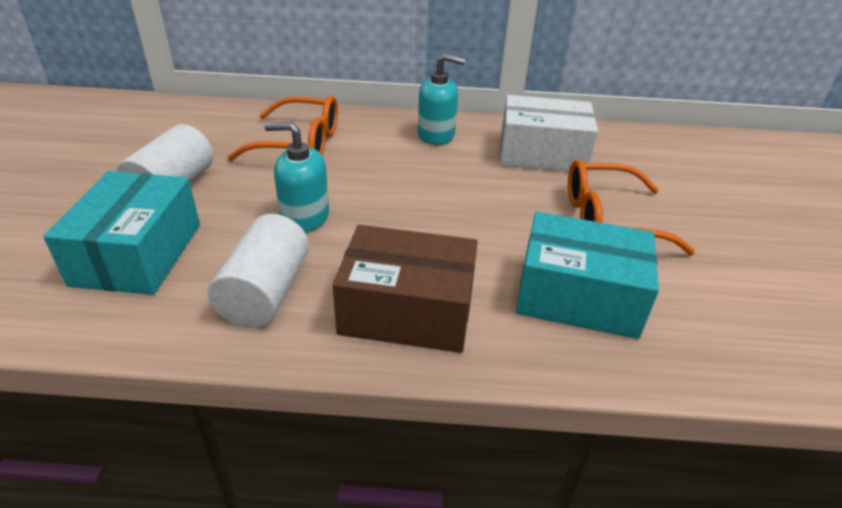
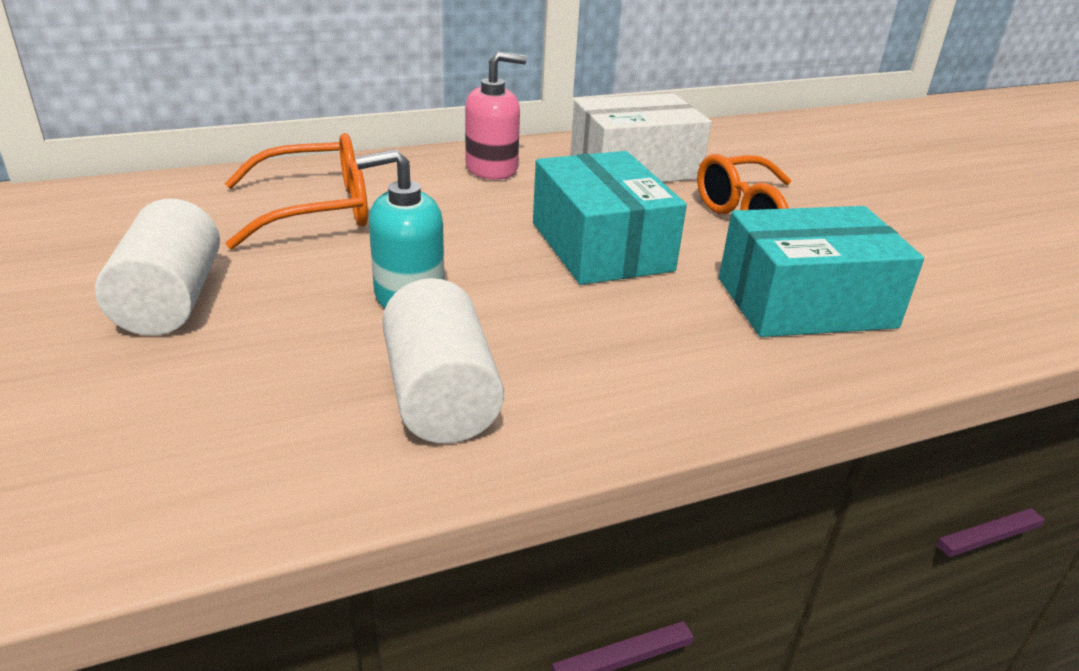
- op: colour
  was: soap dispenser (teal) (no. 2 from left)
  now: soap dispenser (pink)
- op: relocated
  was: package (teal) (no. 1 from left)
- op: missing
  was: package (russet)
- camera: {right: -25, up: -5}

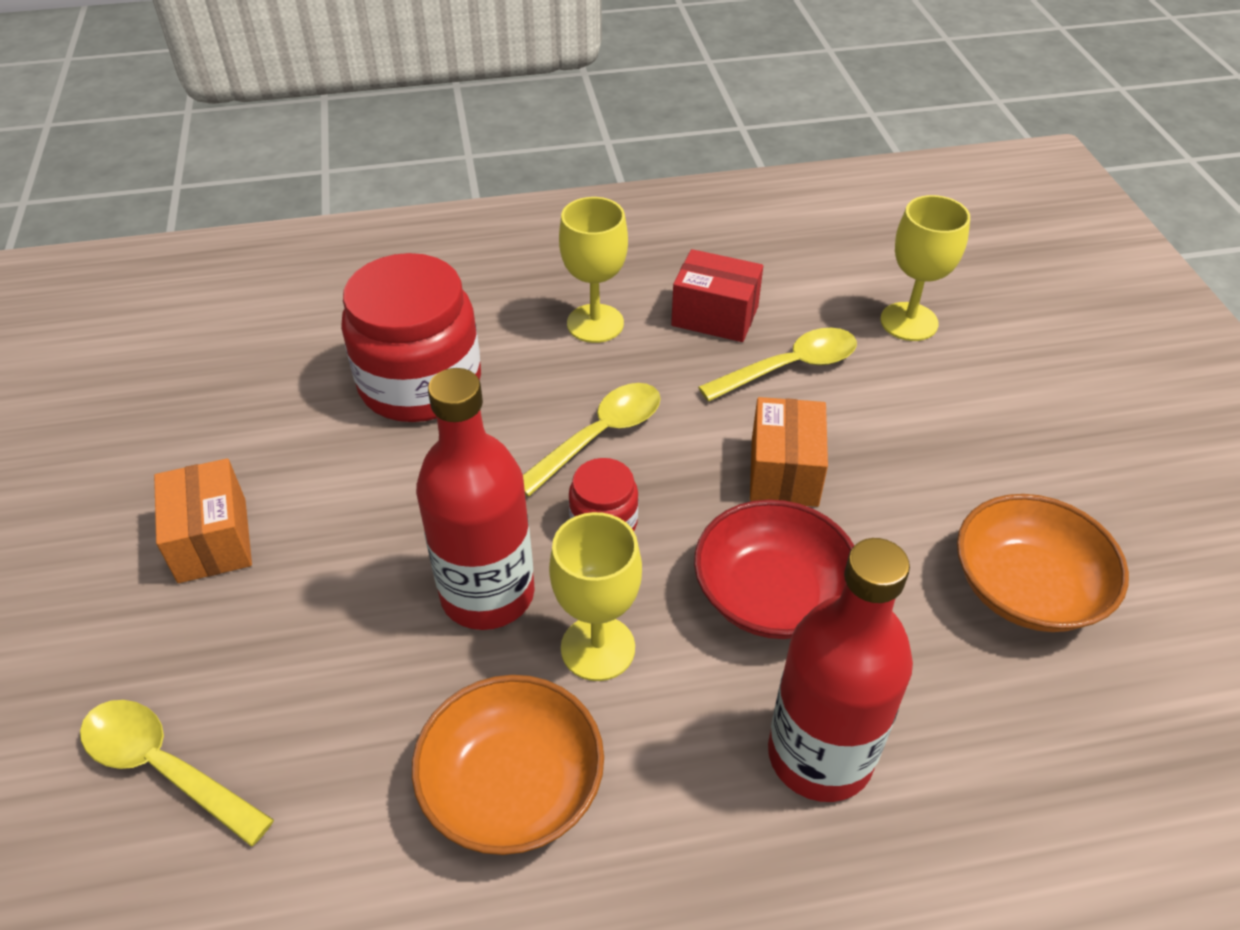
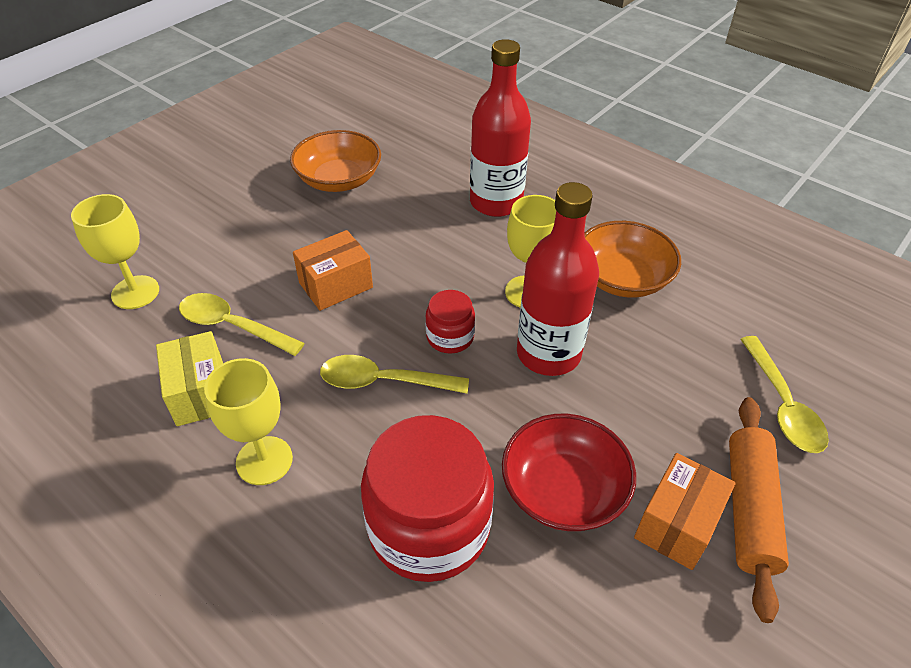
- op: colour
  was: package (scarlet)
  now: package (golden)
- op: relocated
  was: serving bowl (scarlet)
- op: appeared
  now: pastry roller (orange-coloured)
- camera: {right: -130, up: 0}

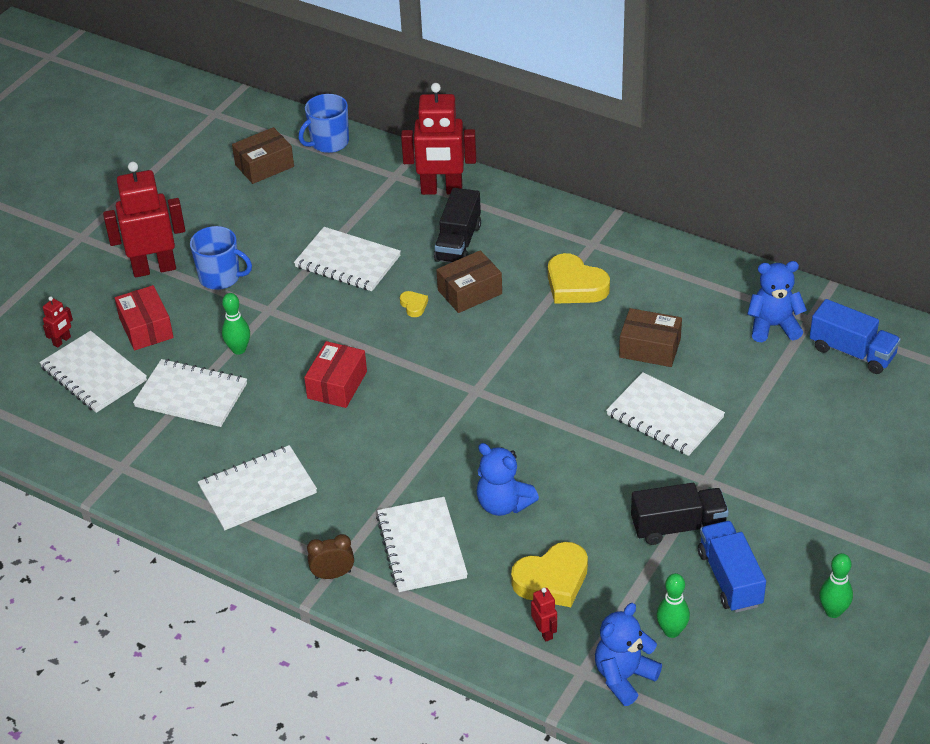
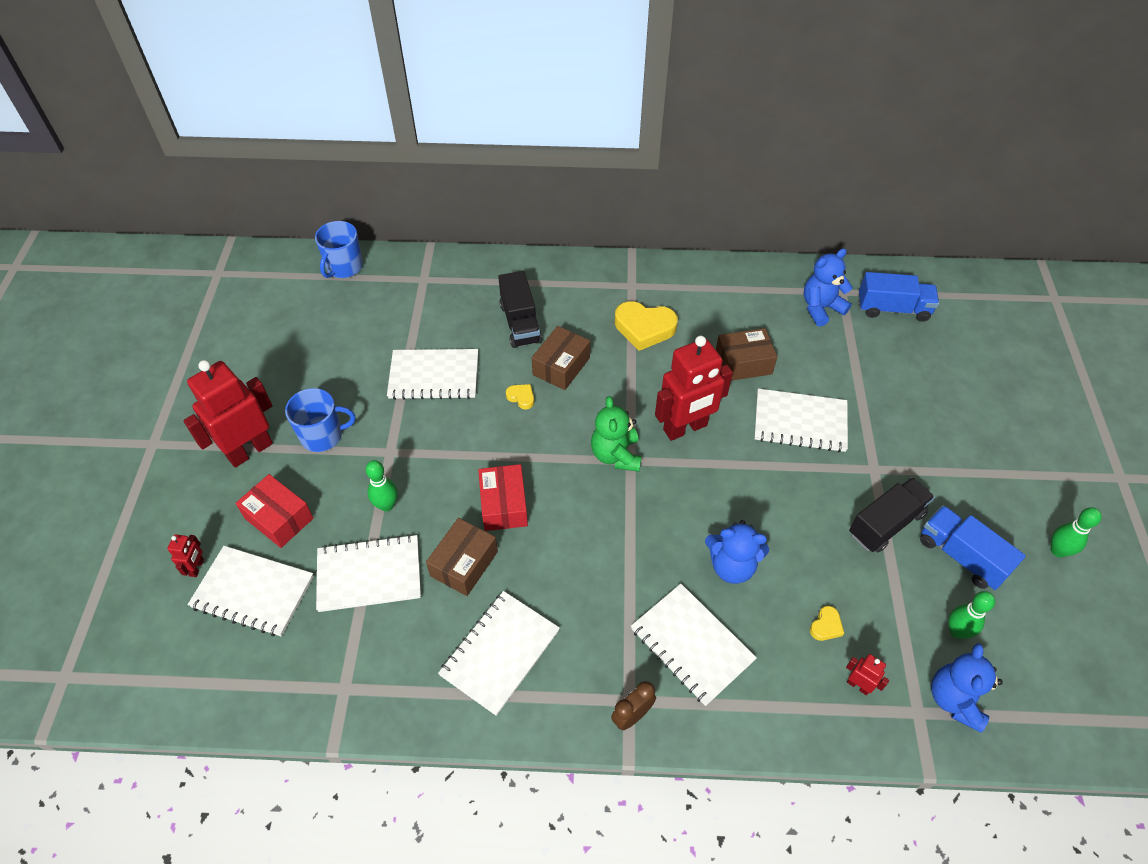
- op: relocated
  was: robot (scarlet) (no. 3 from left)
- op: relocated
  was: package (russet) (no. 1 from left)
- op: size
  was: love heart (golden) (no. 2 from left in the first image)
  ratio: 0.47
- op: appeared
  now: teddy (emerald)
- camera: {right: -30, up: 10}

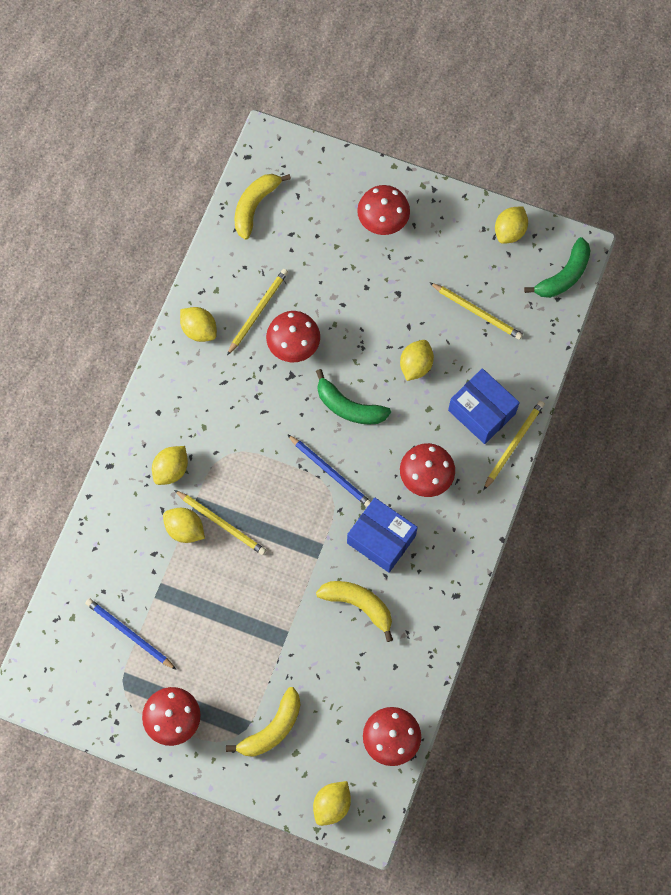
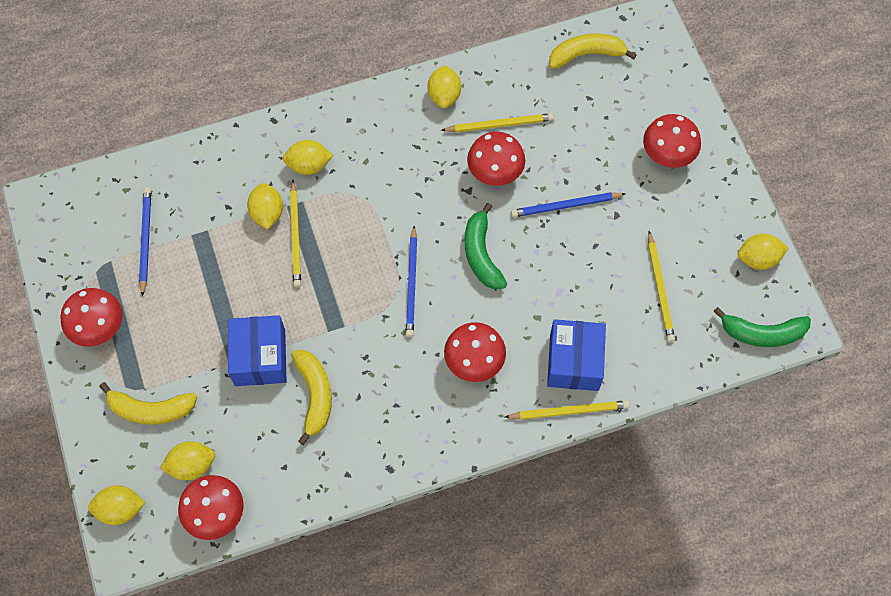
- op: relocated
  was: citrus fruit (golden) (no. 5 from left in the first image)
  now: citrus fruit (golden) (no. 2 from left)
- op: relocated
  was: package (blue) (no. 1 from left)
- op: appeared
  now: pencil (blue) (no. 3 from left)
- camera: {right: 50, up: -5}

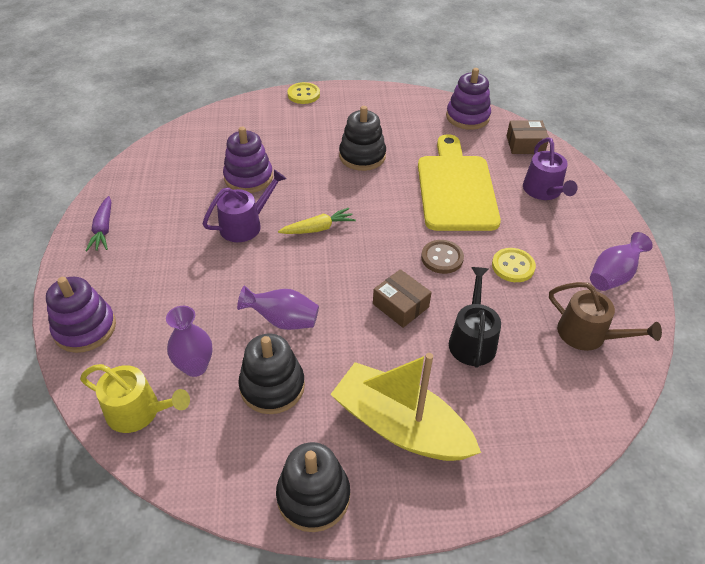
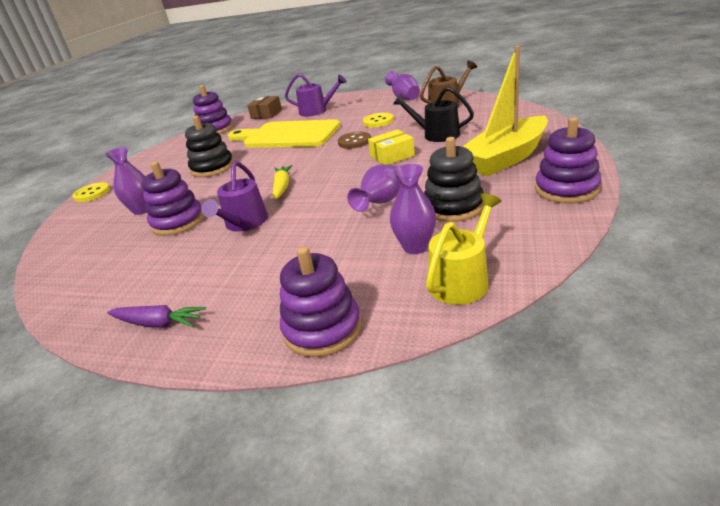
- op: spun
  was: watering can (royal purple) (no. 1 from left)
  clockwise: -150
- op: colour
  was: package (russet) (no. 1 from left)
  now: package (golden)
- op: colour
  was: stacking toy (ebony) (no. 2 from left)
  now: stacking toy (royal purple) (no. 4 from left)
- op: appeared
  now: tall vase (royal purple) (no. 1 from left)
- camera: {right: -65, up: -15}

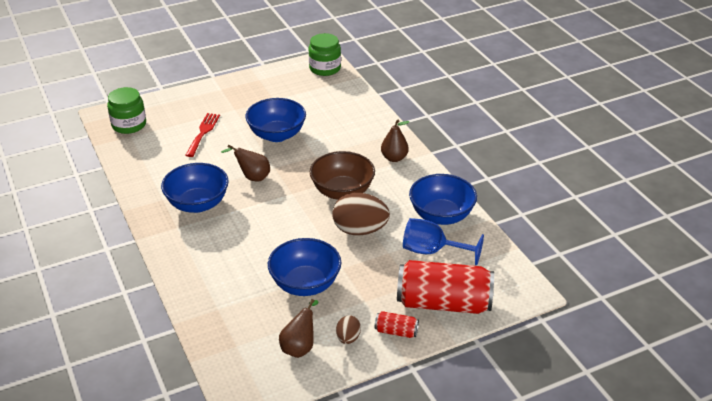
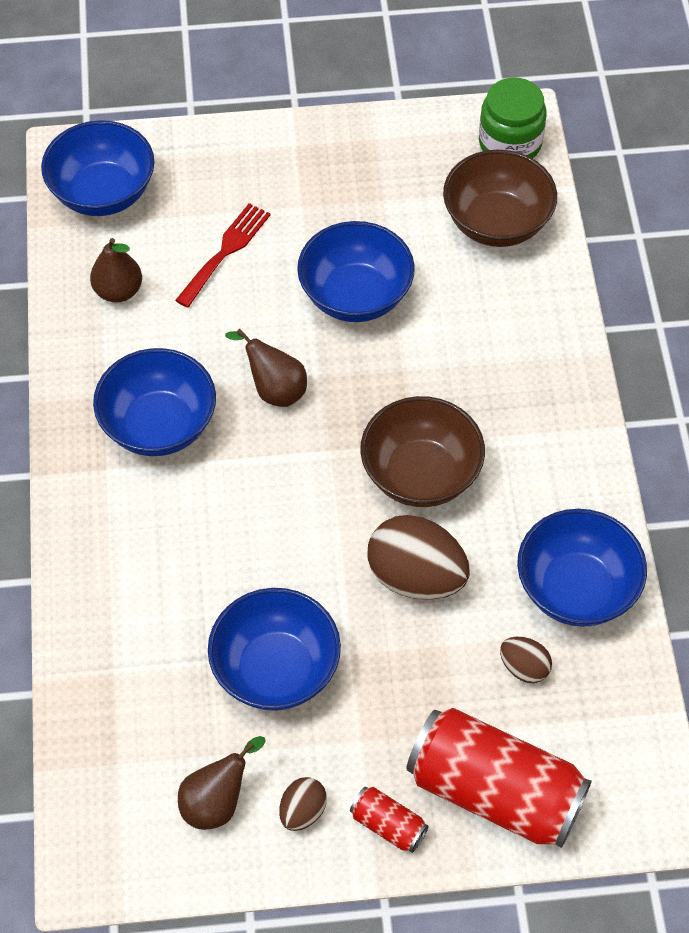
- op: exchanged
  was: preserve jar (emerald) (no. 1 from left)
  now: serving bowl (blue) (no. 1 from left)
- op: relocated
  was: toy pear (russet) (no. 3 from left in the first image)
  now: toy pear (russet) (no. 1 from left)
- op: exchanged
  was: chalice (blue)
  now: egg (russet) (no. 3 from left)
- op: appeared
  now: serving bowl (russet) (no. 2 from left)
- camera: {right: 20, up: 20}

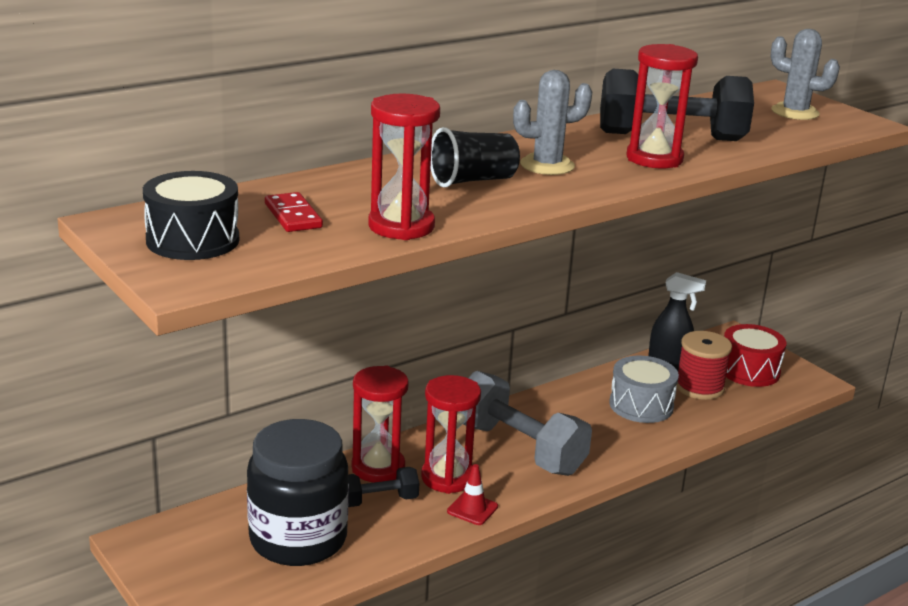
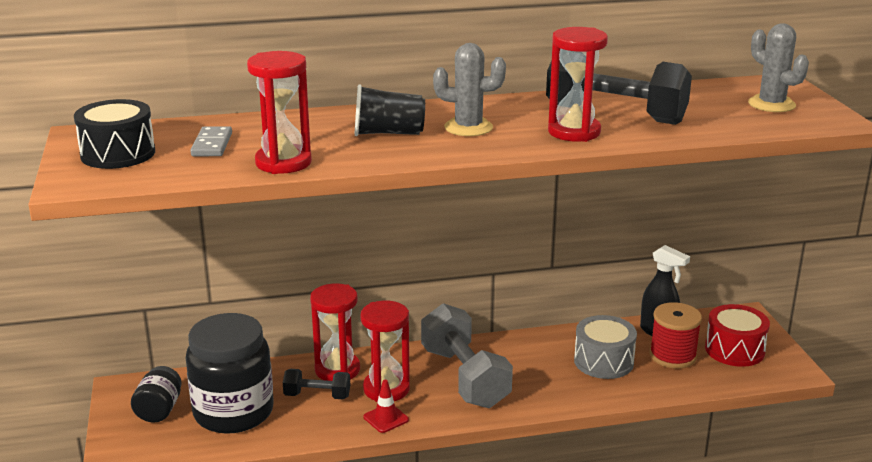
- op: colour
  was: domino tile (scarlet)
  now: domino tile (ash-grey)
- op: appeared
  now: preserve jar (ebony) (no. 1 from left)
- camera: {right: 25, up: 0}

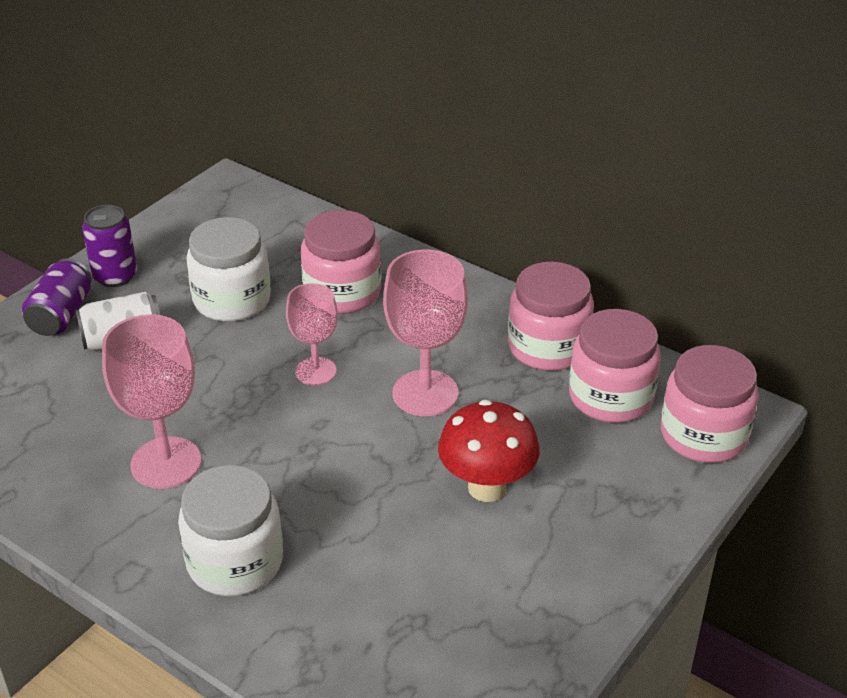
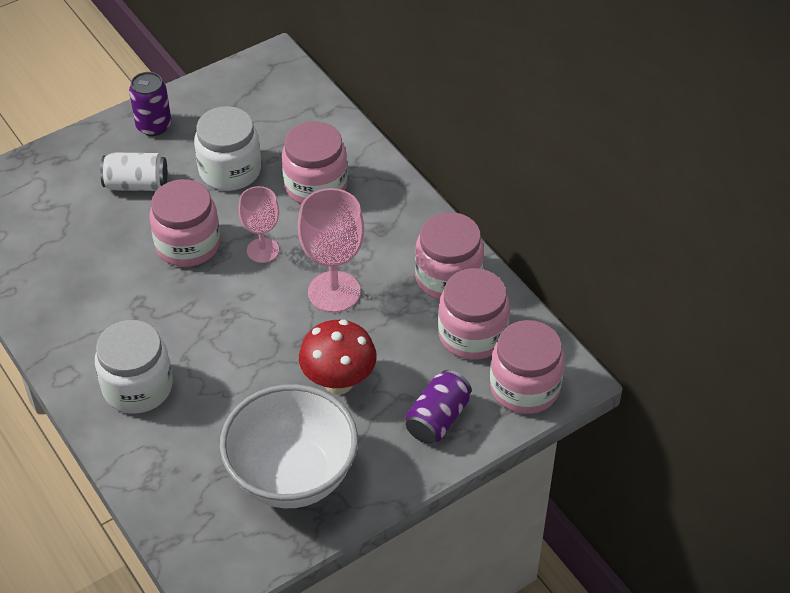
- op: relocated
  was: tin (royal purple) (no. 1 from left in the first image)
  now: tin (royal purple) (no. 2 from left)
- op: missing
  was: chalice (pink) (no. 1 from left)
- op: appeared
  now: preserve jar (pink) (no. 1 from left)
- op: appeared
  now: serving bowl (white)
- camera: {right: 20, up: 10}

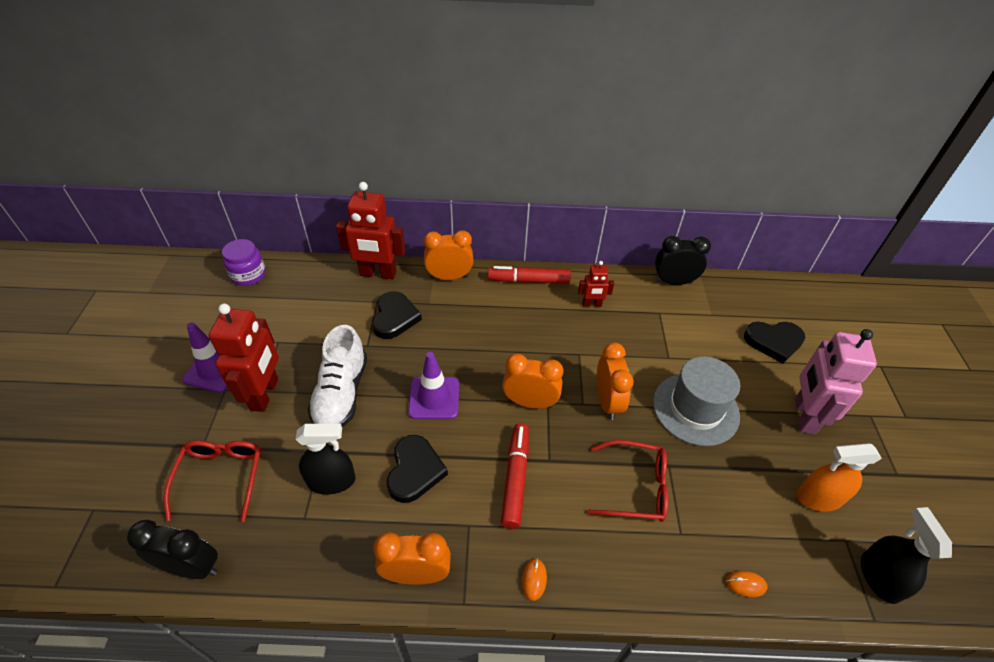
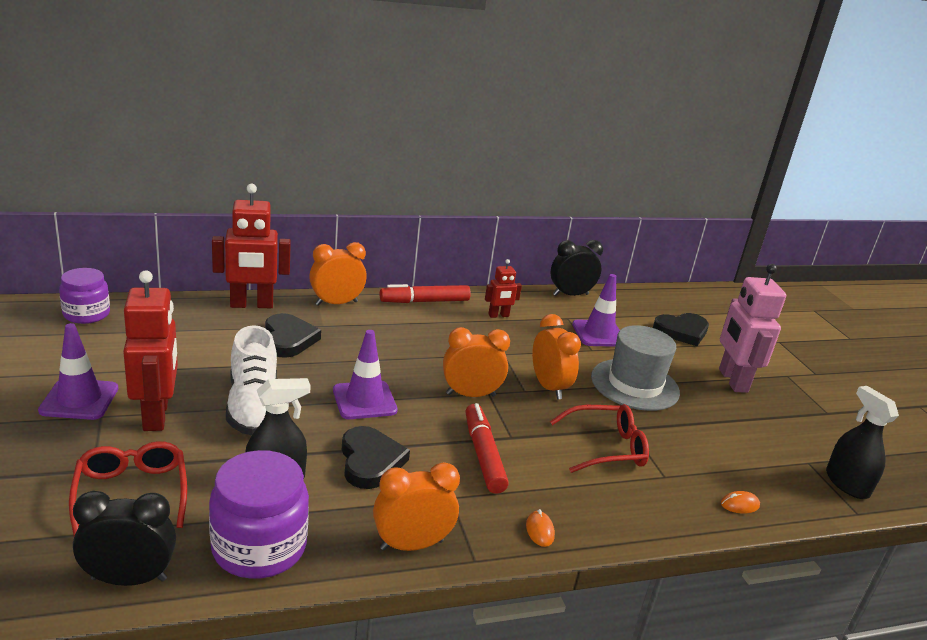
- op: missing
  was: sprayer (orange-coloured)
- op: appeared
  now: traffic cone (royal purple) (no. 3 from left)
- op: appeared
  now: preserve jar (royal purple) (no. 2 from left)
- camera: {right: -20, up: -20}

